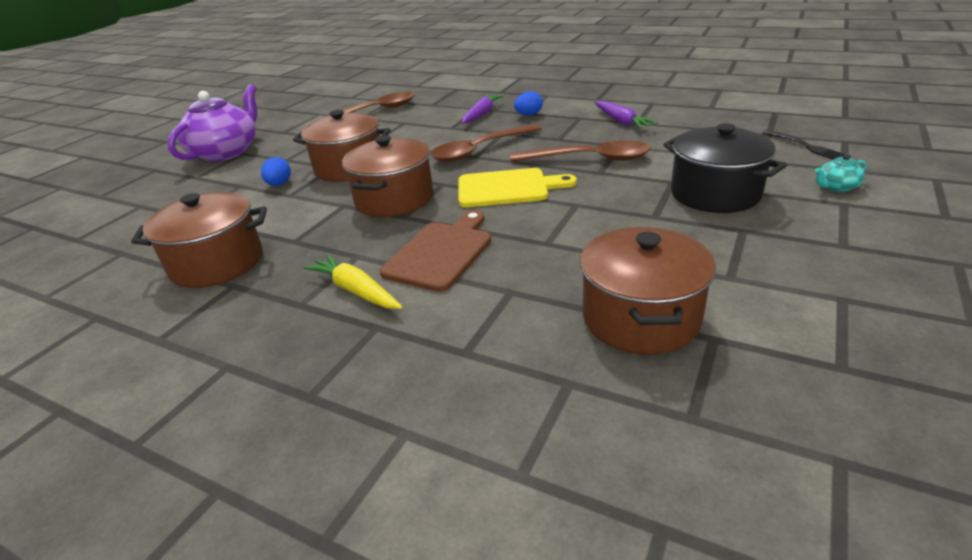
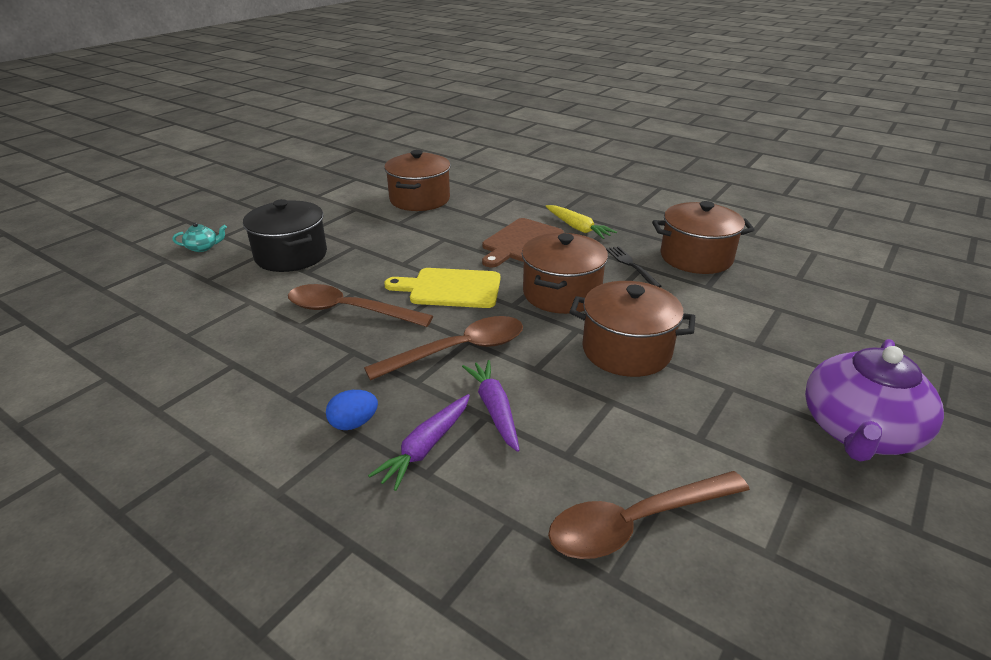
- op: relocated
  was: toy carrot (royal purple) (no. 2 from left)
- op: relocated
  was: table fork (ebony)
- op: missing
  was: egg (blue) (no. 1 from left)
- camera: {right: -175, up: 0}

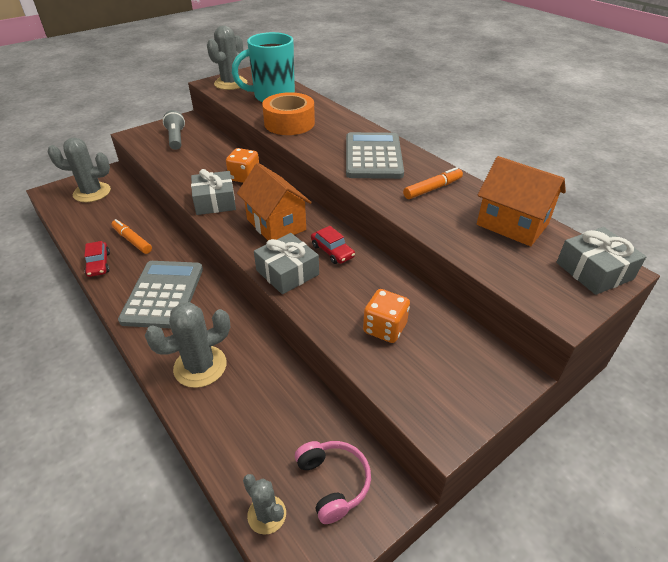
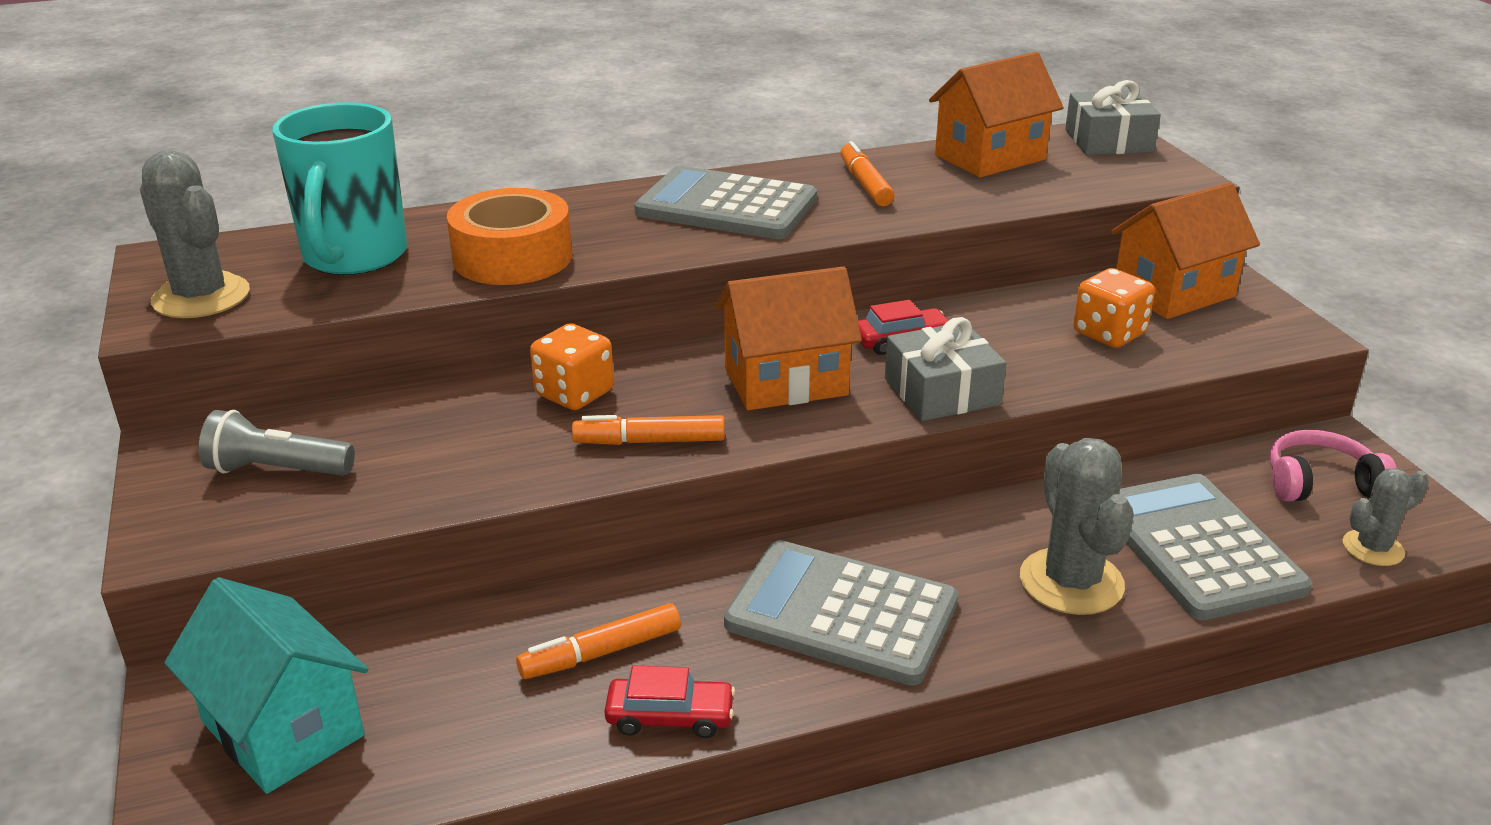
- op: exchanged
  was: cactus (ash-grey) (no. 1 from left)
  now: cottage (teal)
- op: exchanged
  was: gift (ash-grey) (no. 1 from left)
  now: felt pen (orange-coloured) (no. 2 from left)
- op: appeared
  now: cottage (orange-coloured) (no. 3 from left)
- op: appeared
  now: calculator (ash-grey) (no. 3 from left)
- camera: {right: -70, up: -10}

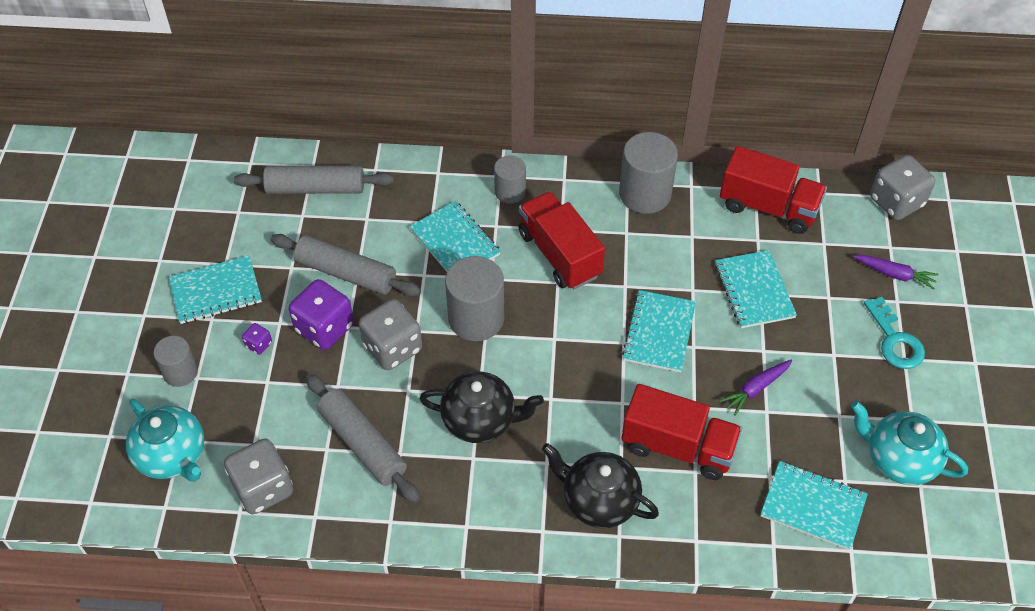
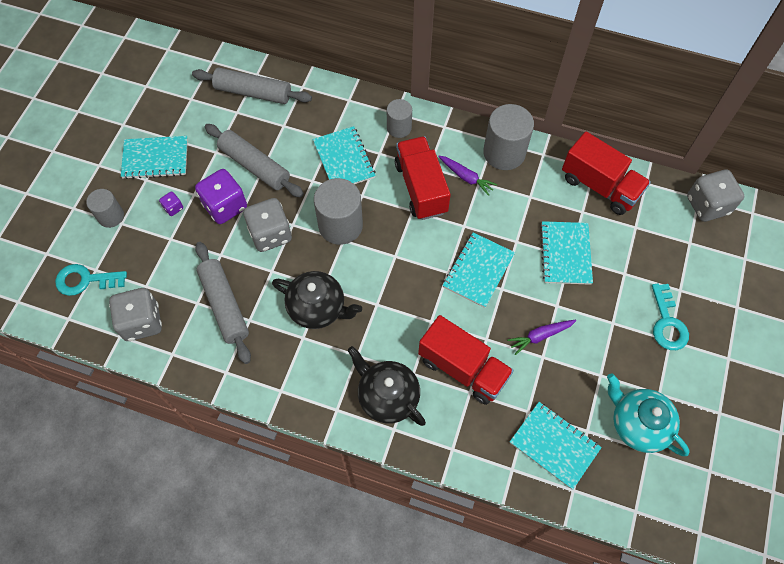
- op: relocated
  was: toy carrot (royal purple) (no. 2 from left in the first image)
  now: toy carrot (royal purple) (no. 1 from left)
- op: exchanged
  was: teapot (teal) (no. 1 from left)
  now: latchkey (teal) (no. 1 from left)
- camera: {right: 15, up: 10}

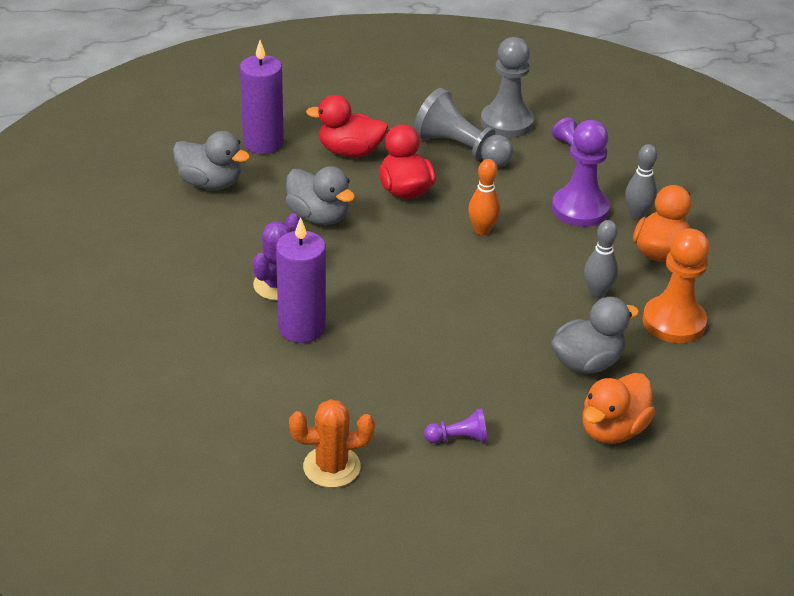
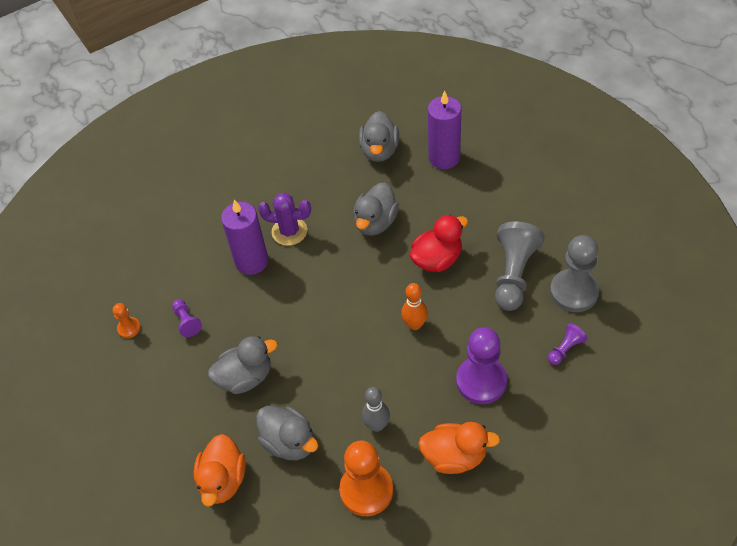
- op: missing
  was: toy duck (scarlet) (no. 1 from left)
- op: missing
  was: skittle (ash-grey) (no. 2 from left)
- op: spun
  was: toy duck (orange-coloured) (no. 1 from left)
  clockwise: -105
- op: exchanged
  was: cactus (orange-coloured)
  now: pawn (orange-coloured) (no. 1 from left)
- op: relocated
  was: pawn (royal purple) (no. 1 from left)
- op: appeared
  now: toy duck (ash-grey) (no. 1 from left)
- camera: {right: 75, up: 15}

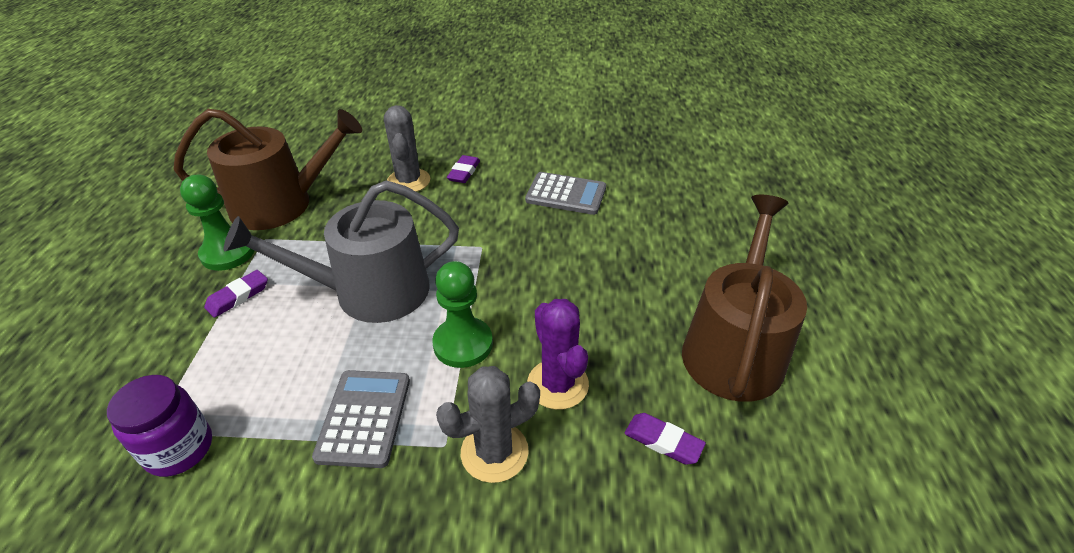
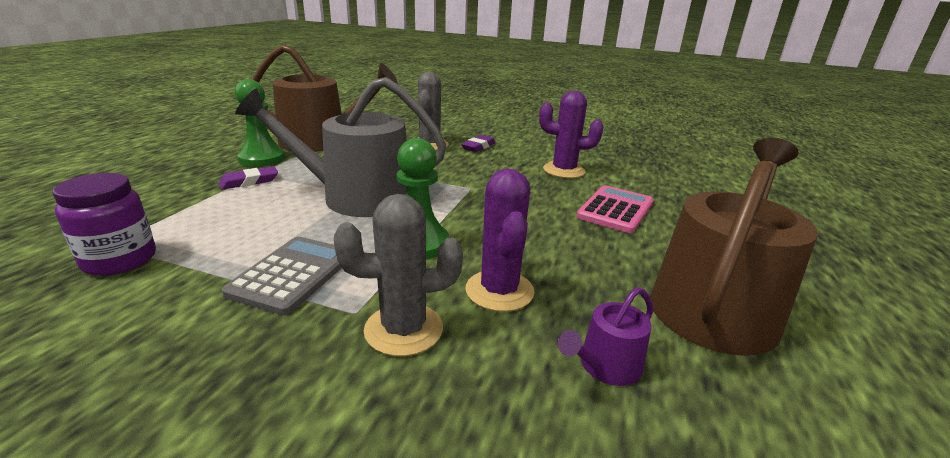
- op: exchanged
  was: calculator (ash-grey) (no. 2 from left)
  now: cactus (royal purple) (no. 2 from left)
- op: exchanged
  was: pencil eraser (royal purple) (no. 3 from left)
  now: watering can (royal purple)
- op: appeared
  now: calculator (pink)
- camera: {right: 15, up: -15}

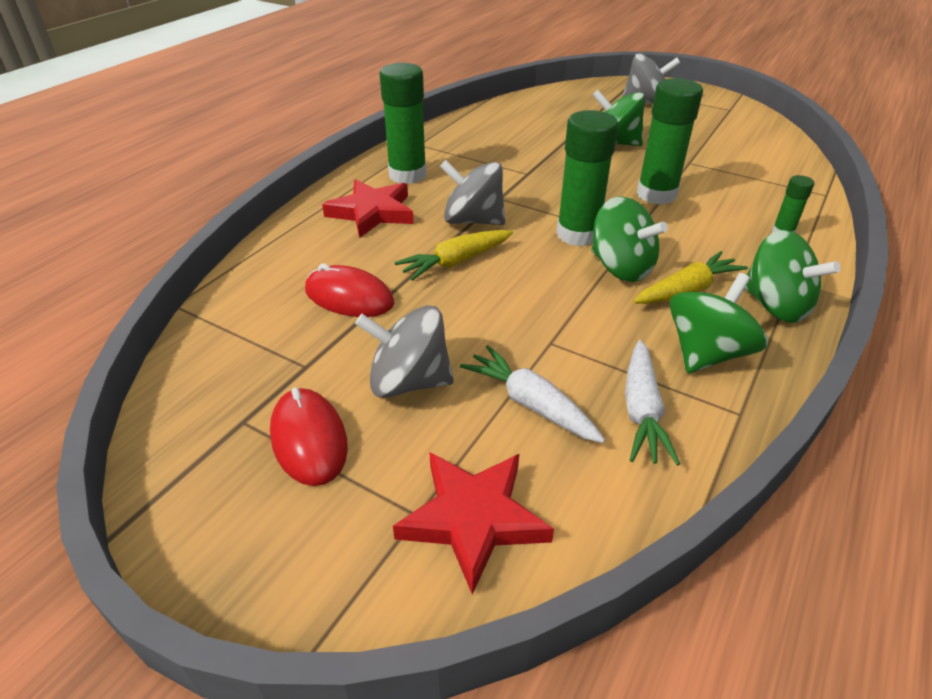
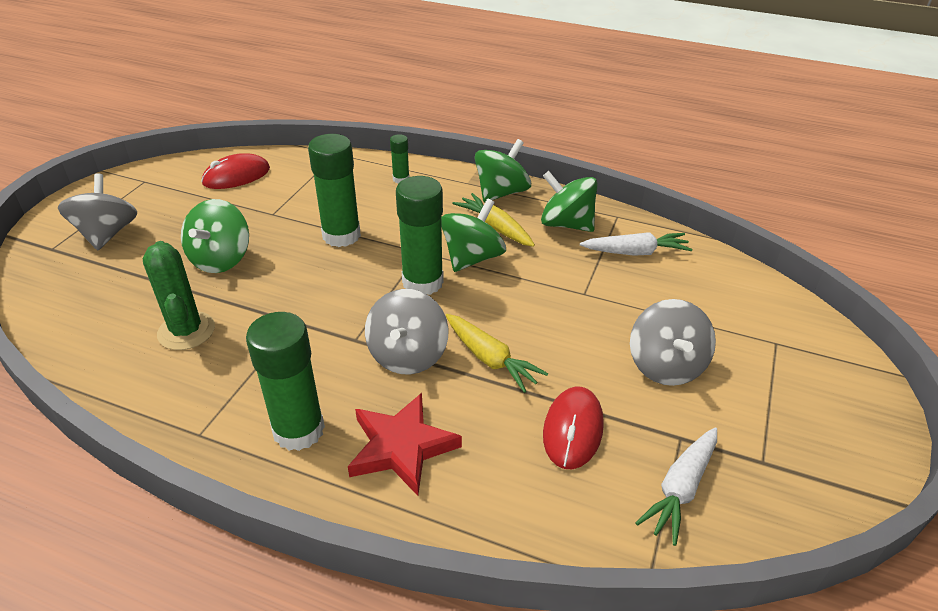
- op: relocated
  was: toy carrot (white) (no. 1 from left in the first image)
  now: toy carrot (white) (no. 2 from left)
- op: relocated
  was: mouse (scarlet) (no. 1 from left)
- op: missing
  was: star (scarlet) (no. 2 from left)
- op: appeared
  now: cactus (emerald)
- camera: {right: -100, up: 0}

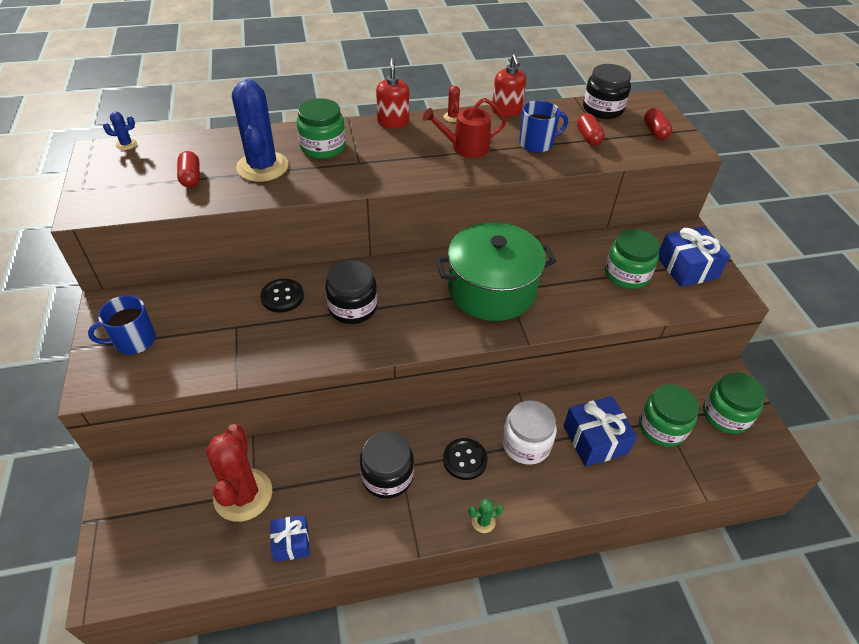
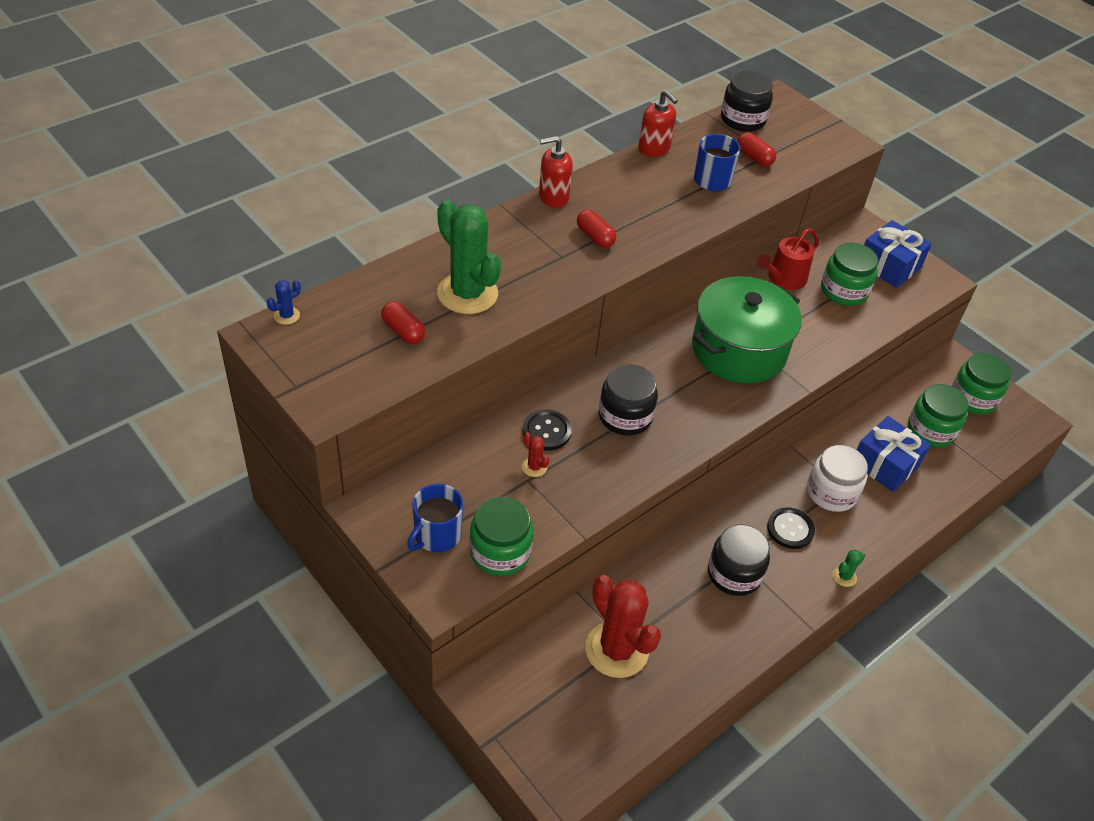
- op: spun
  was: soap dispenser (scarlet) (no. 1 from left)
  clockwise: -75
- op: colour
  was: cactus (blue) (no. 2 from left)
  now: cactus (emerald) (no. 1 from left)
- op: relocated
  was: cactus (scarlet) (no. 2 from left in the first image)
  now: cactus (scarlet) (no. 1 from left)
- op: relocated
  was: preserve jar (emerald) (no. 1 from left)
- op: relocated
  was: watering can (scarlet)
- op: relocated
  was: pill (scarlet) (no. 3 from left in the first image)
  now: pill (scarlet) (no. 2 from left)
- op: missing
  was: gift (blue) (no. 1 from left)
- camera: {right: -30, up: 0}

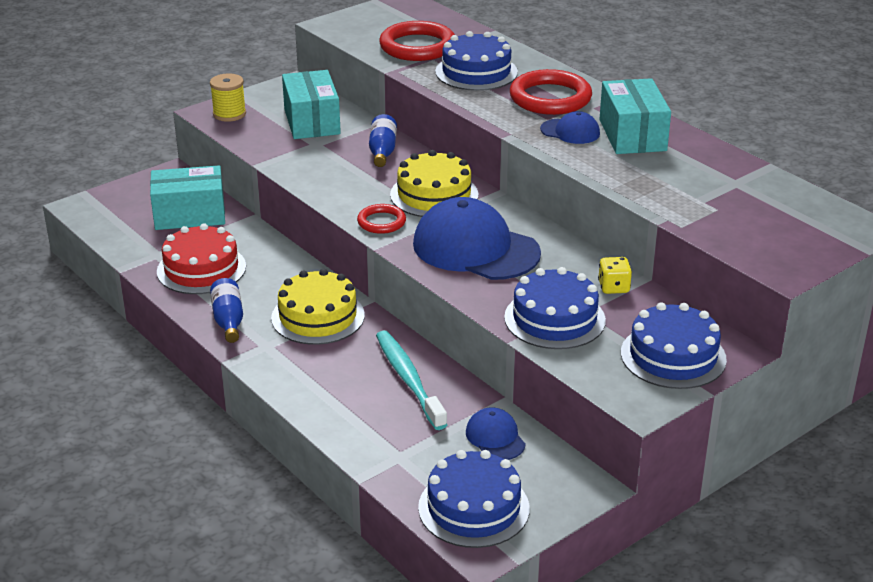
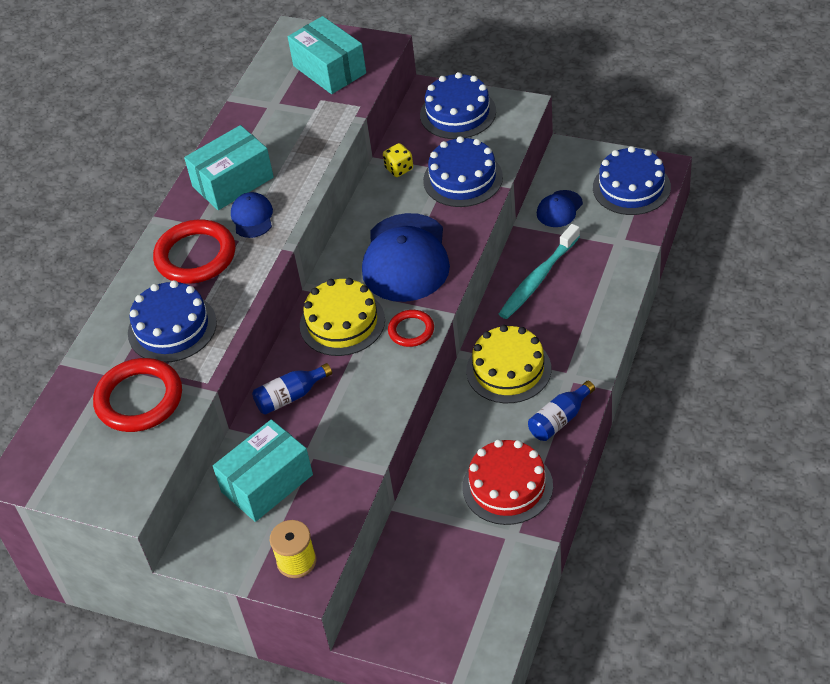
- op: relocated
  was: package (teal) (no. 1 from left in the first image)
  now: package (teal) (no. 3 from left)
- camera: {right: -115, up: 15}

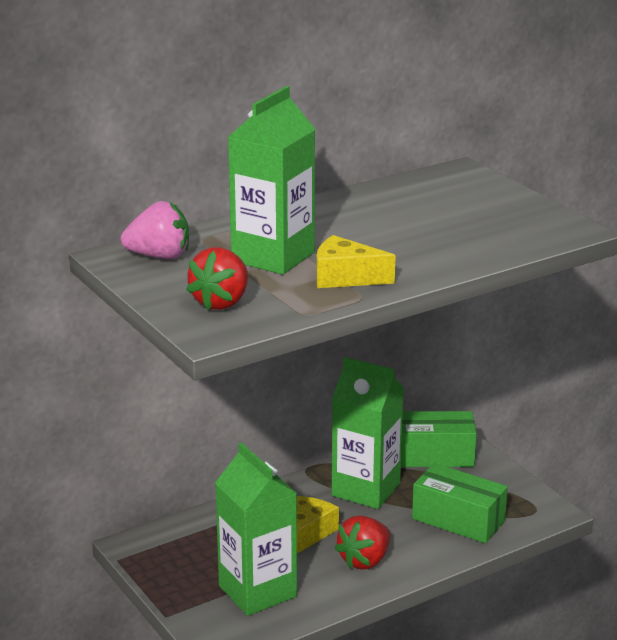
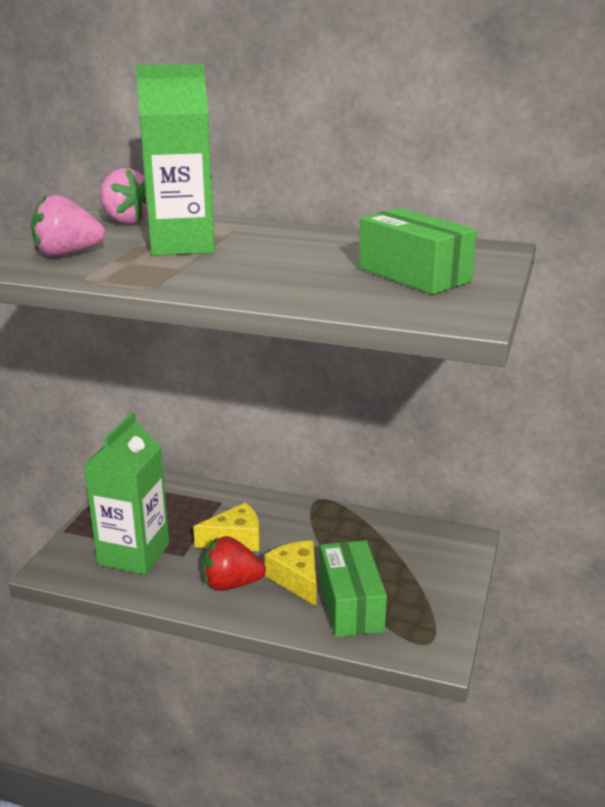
- op: relocated
  was: cheese (golden) (no. 2 from left)
- op: colour
  was: strawberry (scarlet) (no. 1 from left)
  now: strawberry (pink) (no. 1 from left)
- op: missing
  was: juice carton (emerald) (no. 3 from left)
- op: relocated
  was: package (emerald) (no. 1 from left in the first image)
  now: package (emerald) (no. 2 from left)
- camera: {right: 50, up: 0}

